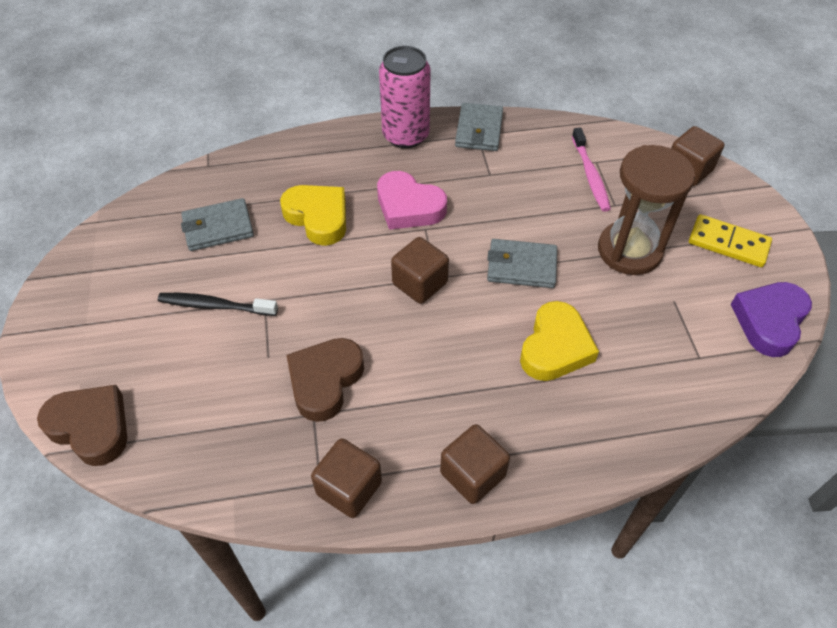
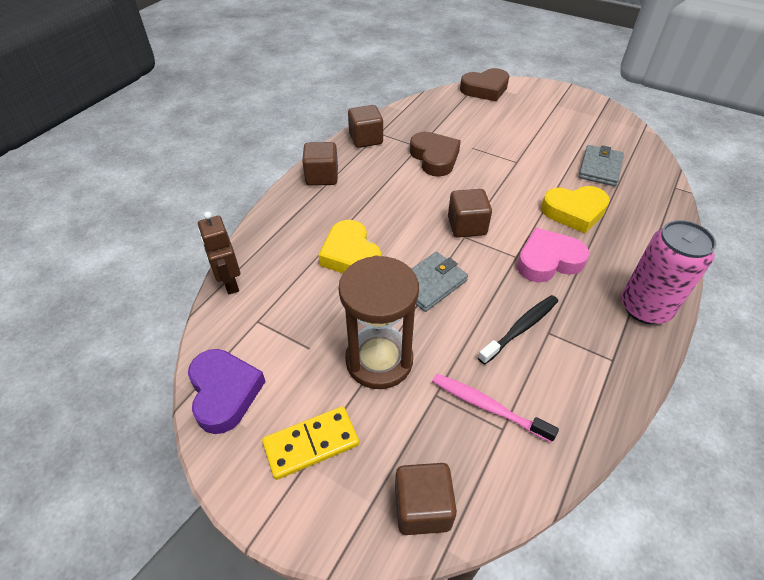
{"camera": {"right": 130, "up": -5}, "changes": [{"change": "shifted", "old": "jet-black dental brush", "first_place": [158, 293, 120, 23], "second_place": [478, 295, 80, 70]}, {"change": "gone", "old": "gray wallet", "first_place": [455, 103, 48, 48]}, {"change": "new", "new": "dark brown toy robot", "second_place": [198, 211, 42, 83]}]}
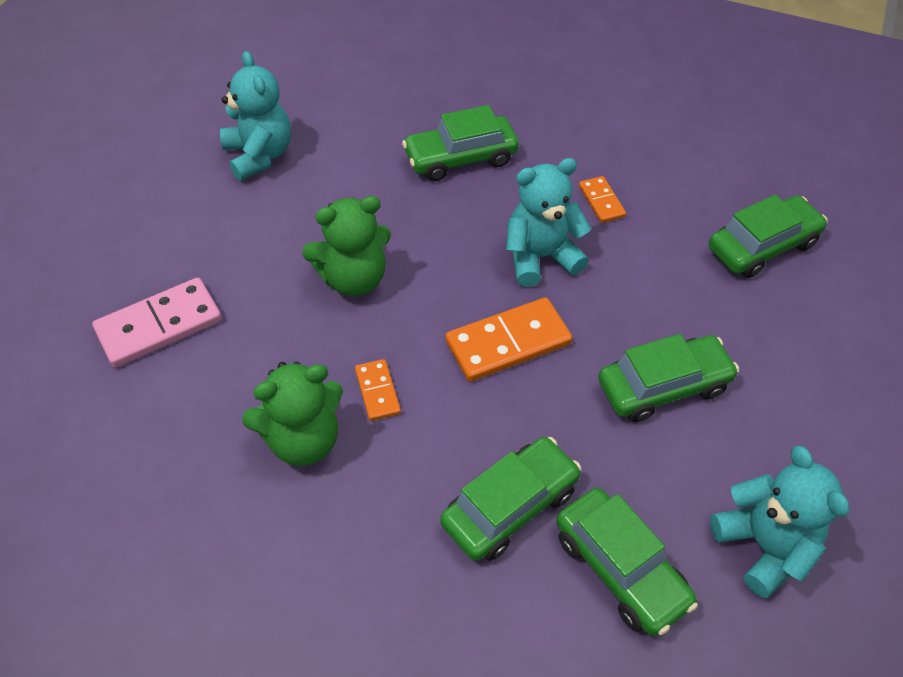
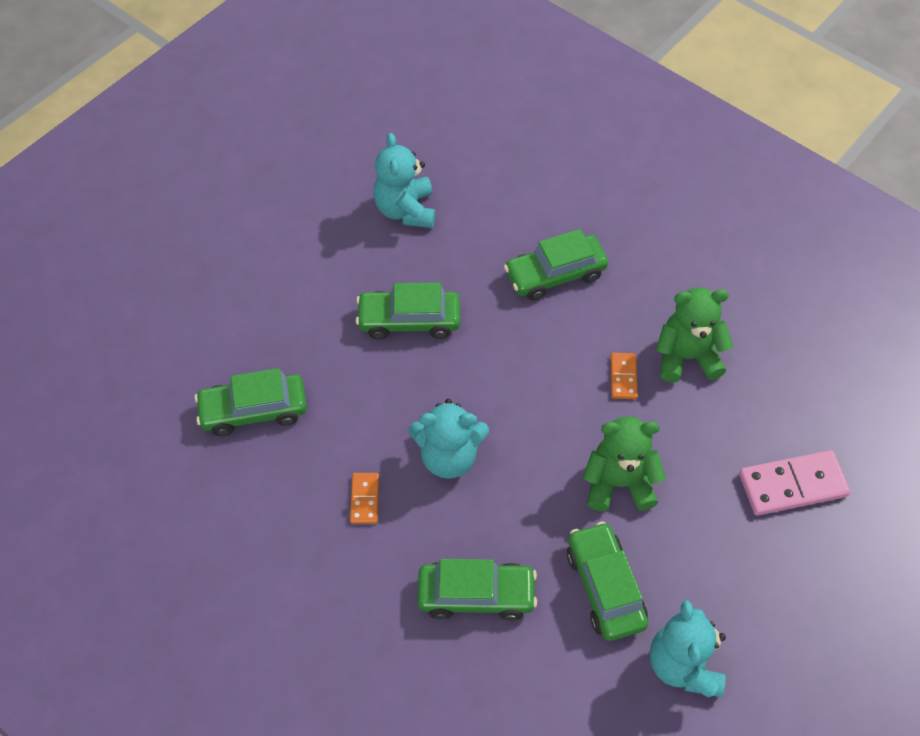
{"camera": {"right": -160, "up": 5}, "changes": [{"change": "gone", "old": "orange-coloured domino", "first_place": [445, 297, 127, 85]}, {"change": "shifted", "old": "leaf-green car", "first_place": [556, 488, 142, 148], "second_place": [567, 521, 81, 120]}]}
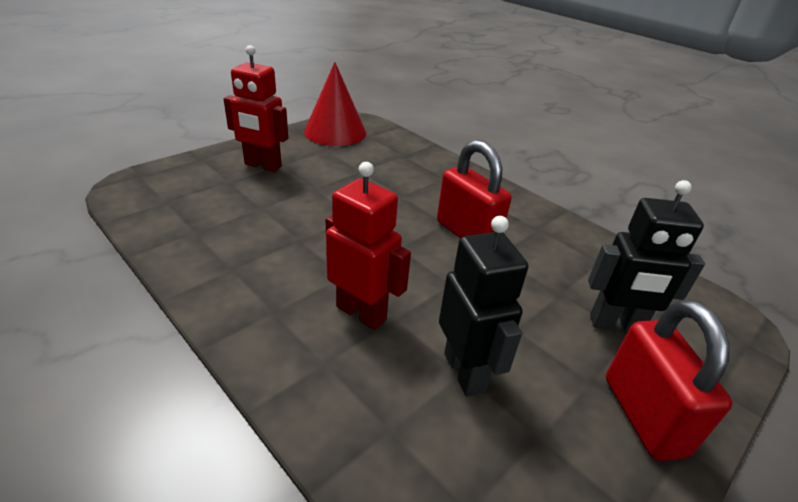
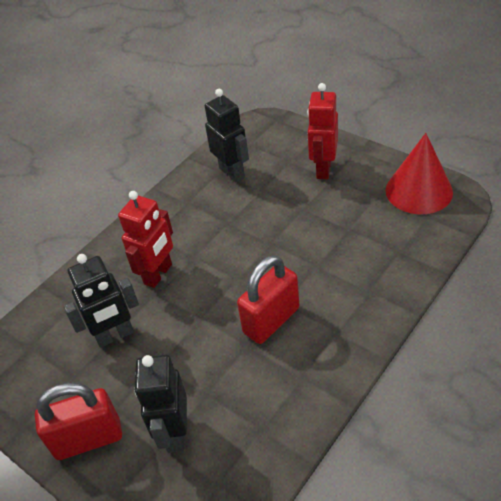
{"camera": {"right": 90, "up": 10}, "changes": [{"change": "new", "new": "jet-black toy robot", "second_place": [205, 89, 44, 93]}]}
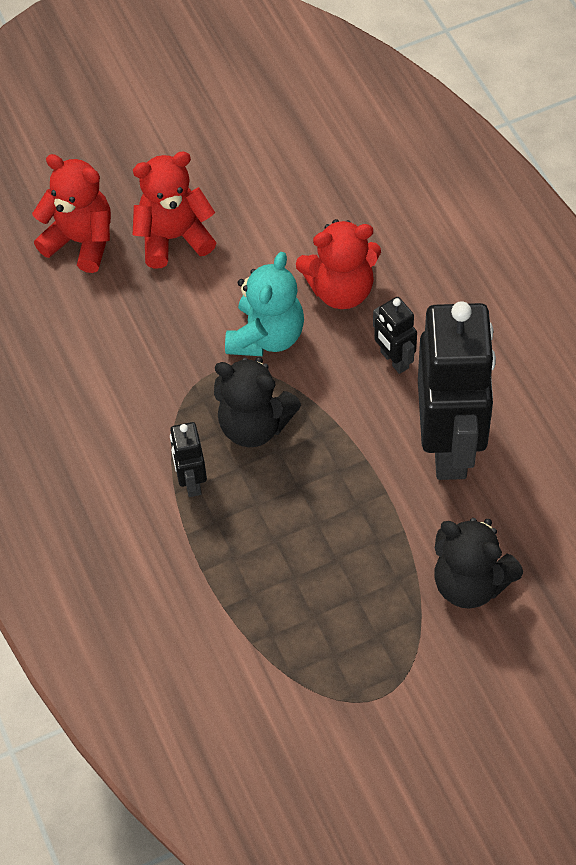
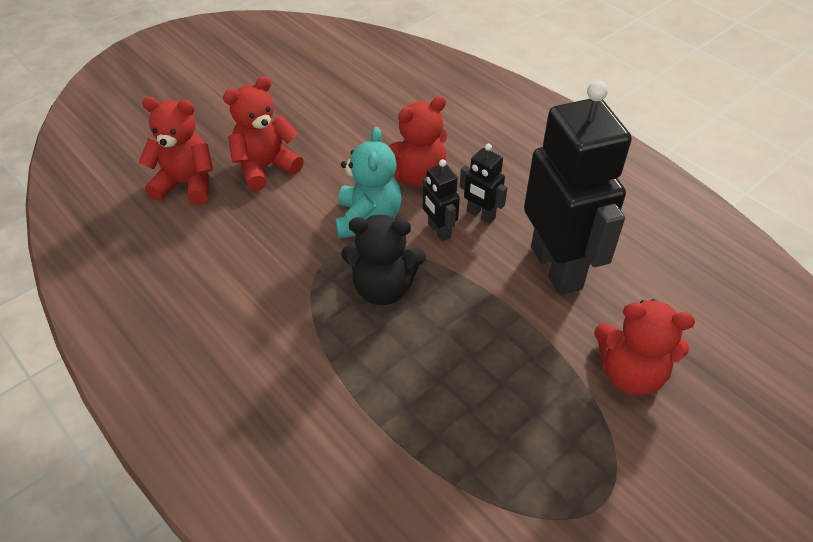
{"camera": {"right": -20, "up": -10}, "changes": [{"change": "shifted", "old": "jet-black toy robot", "first_place": [170, 422, 37, 75], "second_place": [422, 159, 38, 82]}, {"change": "repainted", "old": "jet-black teddy", "new": "scarlet teddy", "first_place": [434, 518, 89, 91], "second_place": [594, 299, 101, 97]}]}
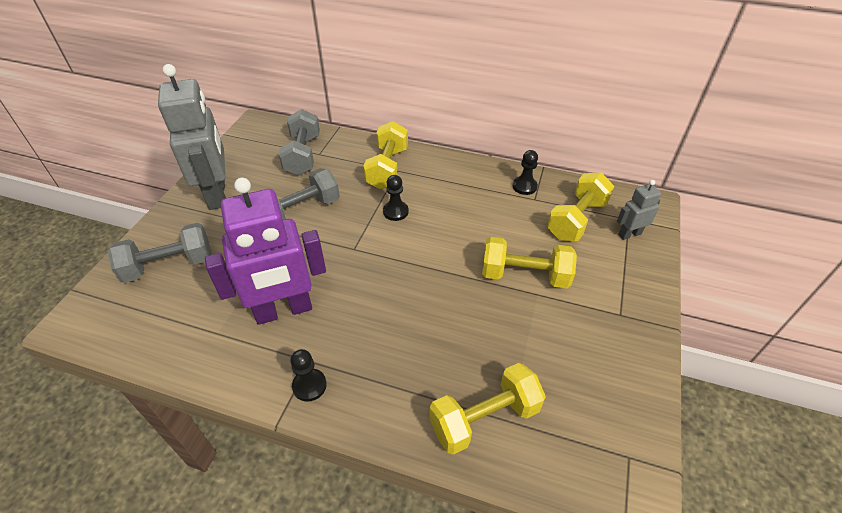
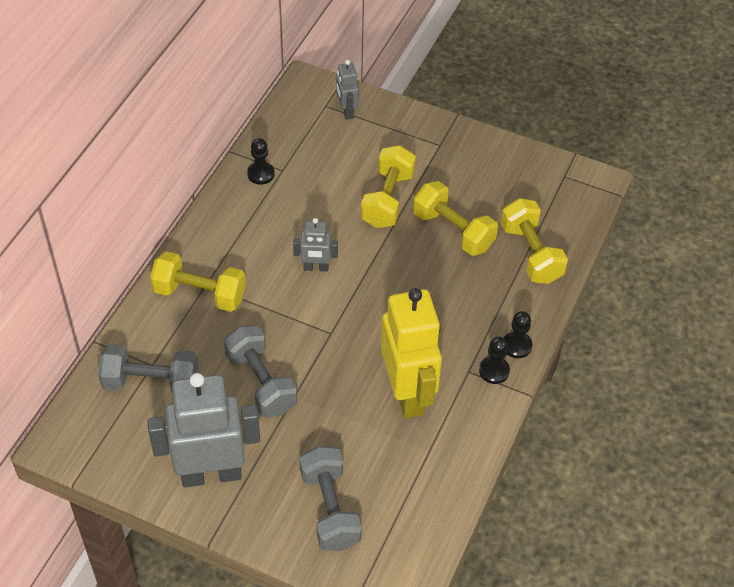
{"camera": {"right": -85, "up": 5}, "changes": [{"change": "repainted", "old": "purple toy robot", "new": "golden toy robot", "first_place": [205, 178, 121, 147], "second_place": [381, 288, 61, 130]}, {"change": "shifted", "old": "jet-black chess pawn", "first_place": [383, 175, 26, 46], "second_place": [504, 311, 28, 47]}, {"change": "shifted", "old": "golden dumbbell", "first_place": [547, 172, 67, 69], "second_place": [413, 181, 85, 75]}, {"change": "new", "new": "gray toy robot", "second_place": [293, 218, 45, 54]}]}
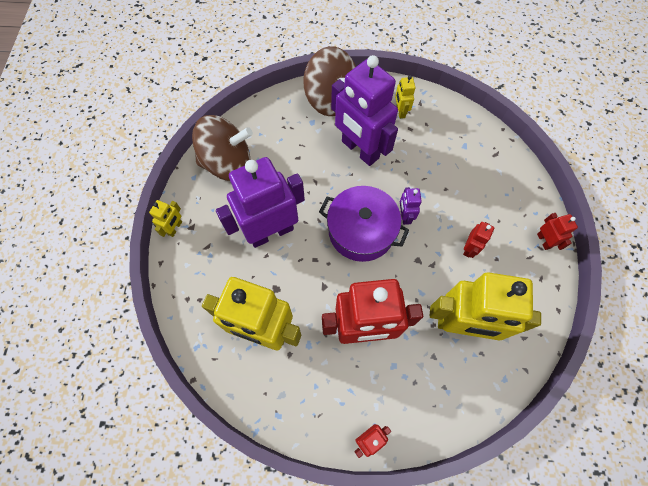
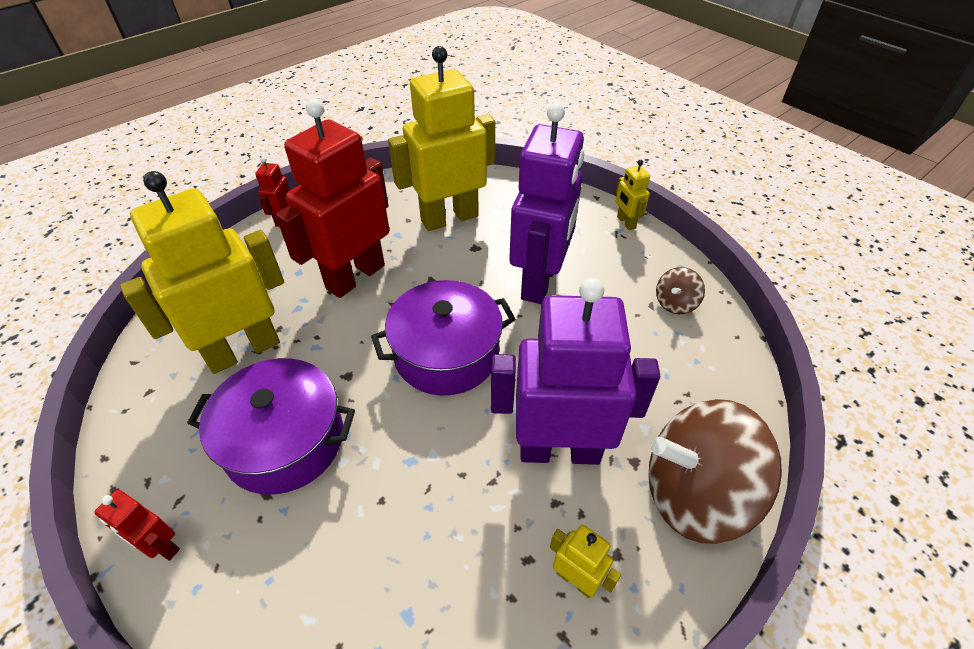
{"camera": {"right": 135, "up": -20}, "changes": [{"change": "scaled", "old": "dark brown whirligig", "first_place": [192, 115, 61, 66], "second_place": [656, 267, 49, 47], "factor": 0.45}, {"change": "gone", "old": "purple toy robot", "first_place": [400, 187, 22, 38]}, {"change": "swapped", "old": "scarlet toy robot", "new": "purple stockpot", "first_place": [463, 222, 31, 36], "second_place": [187, 358, 168, 136]}]}
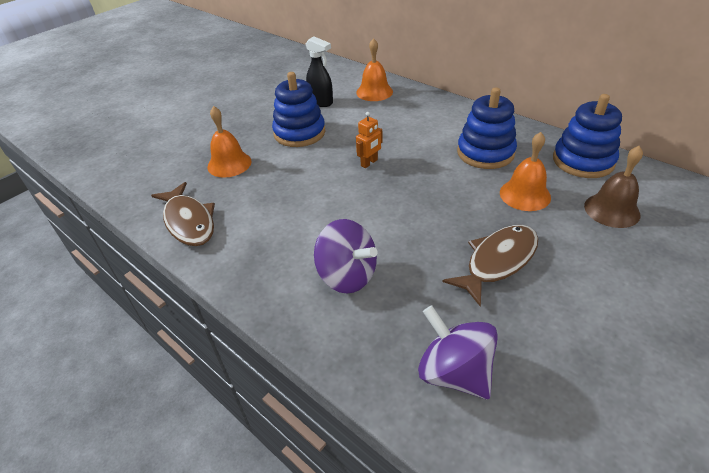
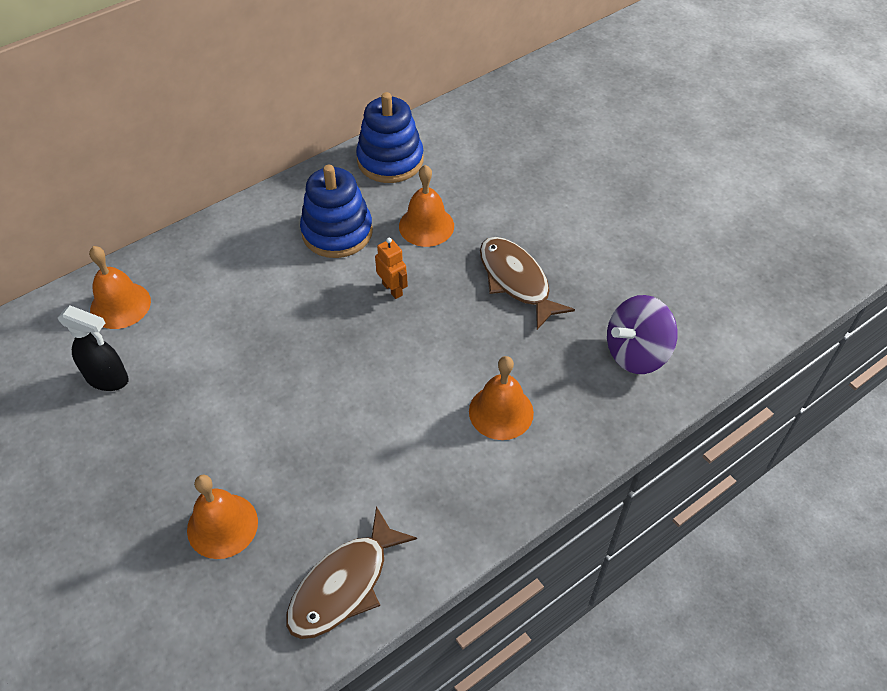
{"camera": {"right": -80, "up": 10}, "changes": [{"change": "rotated", "old": "dark brown fish", "first_place": [151, 182, 64, 64], "second_place": [286, 506, 131, 133], "degrees": 150}, {"change": "gone", "old": "blue stacking toy", "first_place": [272, 72, 53, 75]}, {"change": "rotated", "old": "jet-black spray bottle", "first_place": [305, 37, 28, 70], "second_place": [58, 306, 71, 85], "degrees": 60}, {"change": "swapped", "old": "purple whirligig", "new": "orange-coloured school bell", "first_place": [314, 219, 64, 75], "second_place": [469, 356, 65, 84]}, {"change": "shifted", "old": "orange-coloured toy robot", "first_place": [356, 112, 26, 56], "second_place": [375, 238, 33, 61]}, {"change": "gone", "old": "dark brown school bell", "first_place": [584, 146, 59, 82]}]}
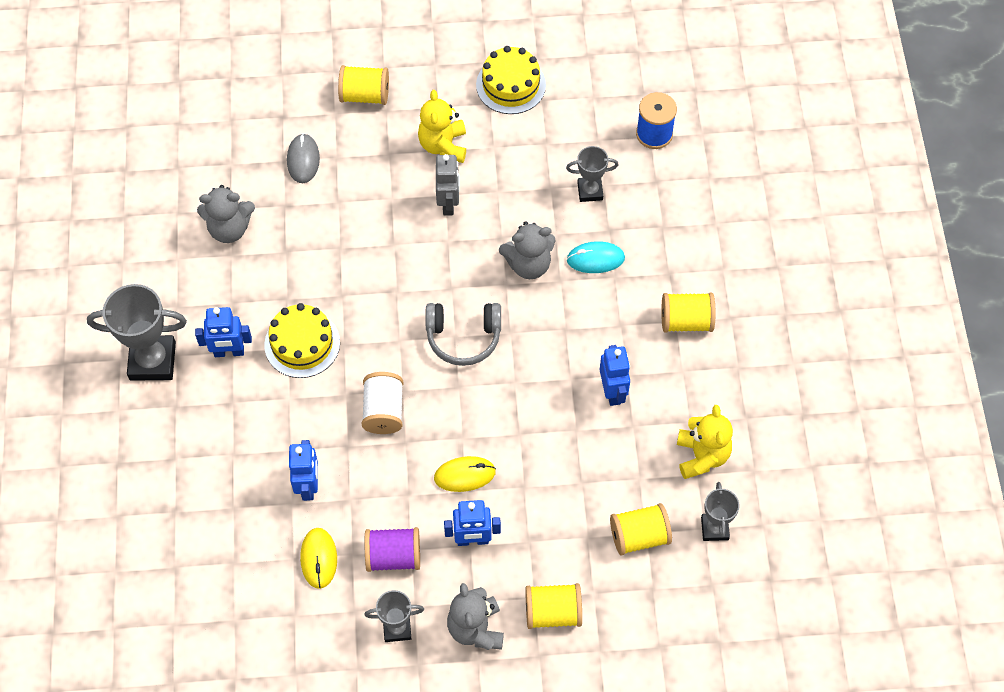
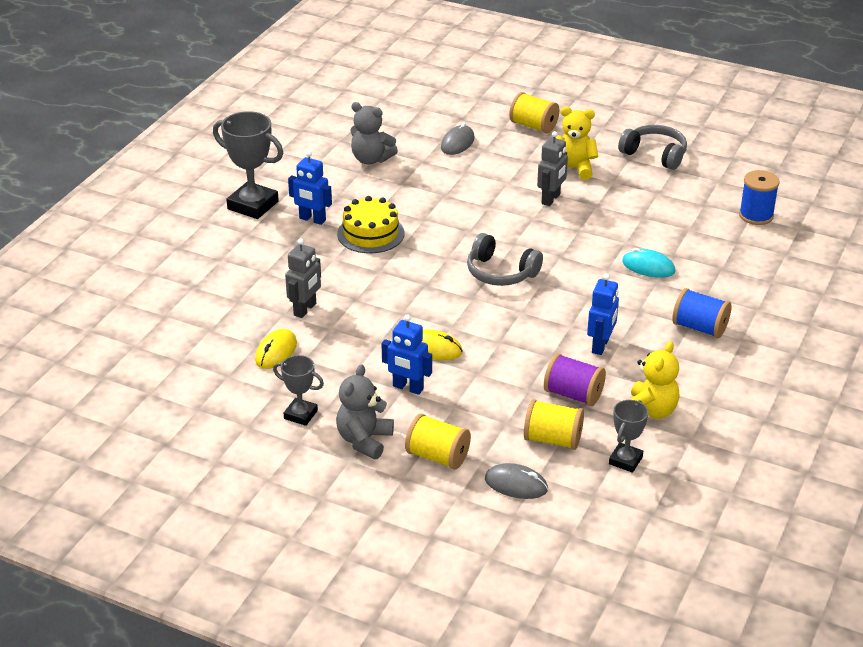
{"camera": {"right": 30, "up": -25}, "changes": [{"change": "repainted", "old": "blue toy robot", "new": "gray toy robot", "first_place": [289, 440, 29, 61], "second_place": [285, 238, 36, 80]}, {"change": "gone", "old": "white reel of thread", "first_place": [362, 372, 41, 62]}, {"change": "shifted", "old": "purple reel of thread", "first_place": [365, 527, 55, 45], "second_place": [544, 353, 62, 53]}, {"change": "rotated", "old": "golden teddy", "first_place": [418, 90, 48, 73], "second_place": [555, 106, 43, 74], "degrees": 75}, {"change": "swapped", "old": "golden cake", "new": "gray over-ear headphones", "first_place": [476, 46, 70, 68], "second_place": [618, 125, 69, 45]}, {"change": "gone", "old": "gray teddy", "first_place": [499, 221, 57, 58]}, {"change": "gone", "old": "gray award cup", "first_place": [566, 146, 53, 56]}, {"change": "repainted", "old": "golden reel of thread", "new": "blue reel of thread", "first_place": [661, 293, 54, 39], "second_place": [672, 288, 60, 50]}, {"change": "new", "new": "gray computer mouse", "second_place": [485, 463, 63, 36]}]}
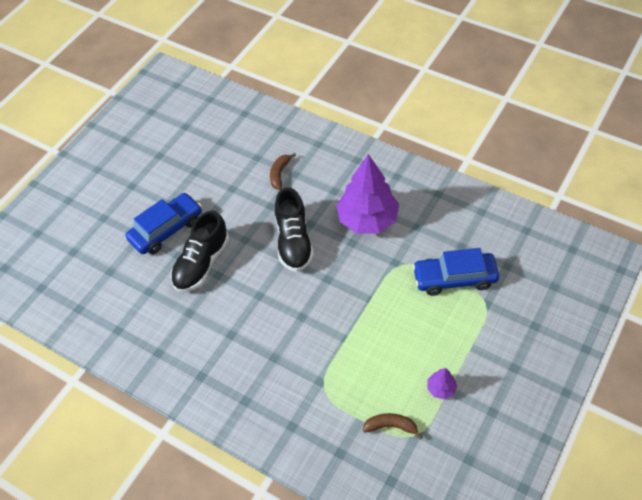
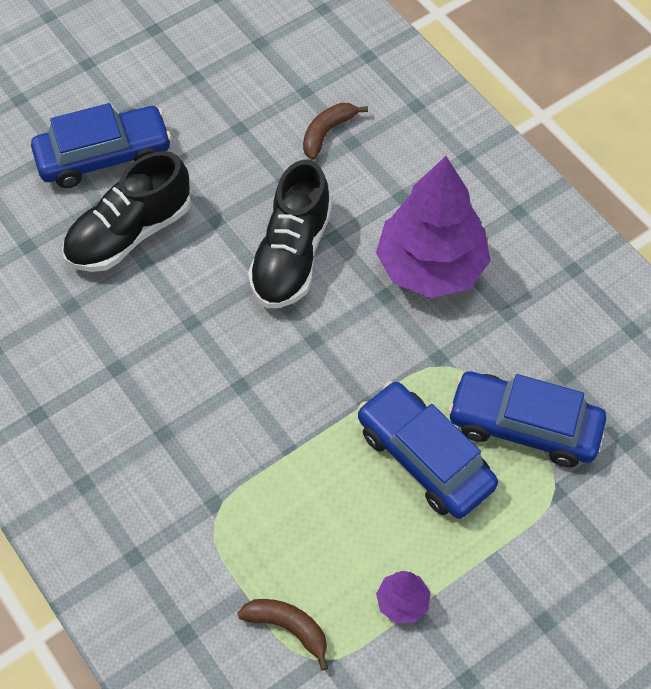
{"camera": {"right": 20, "up": 5}, "changes": [{"change": "new", "new": "blue car", "second_place": [357, 381, 141, 138]}]}
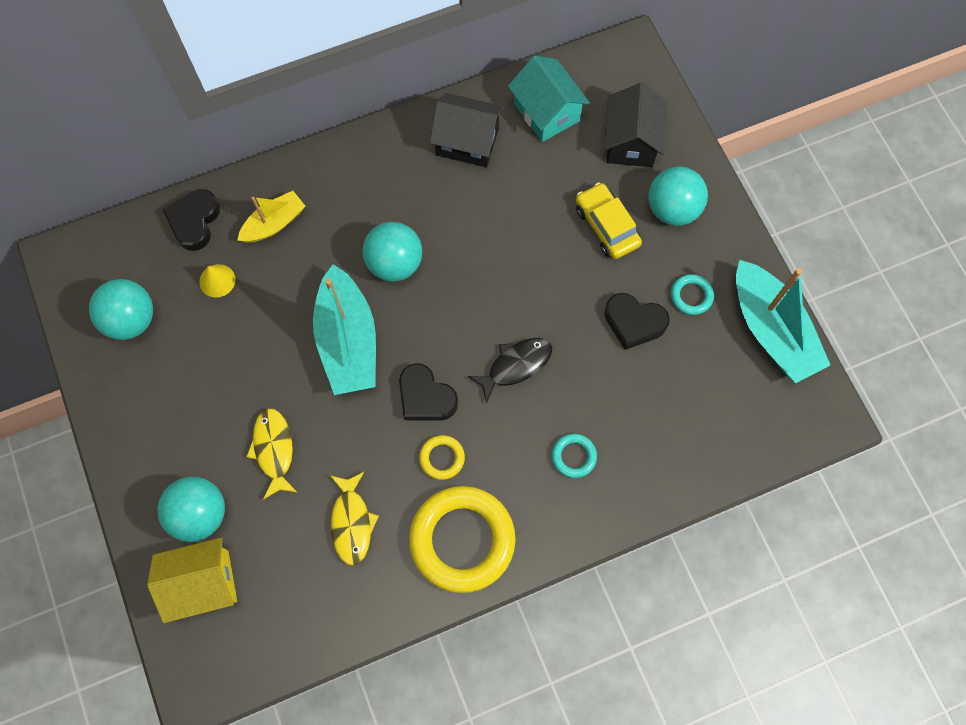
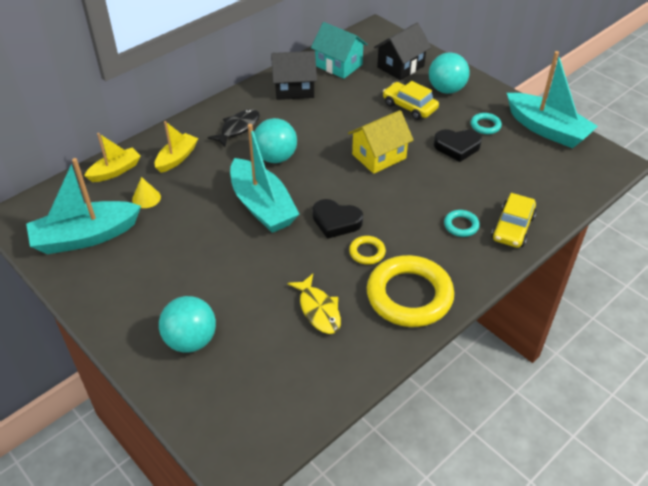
{"camera": {"right": -20, "up": -25}, "changes": [{"change": "swapped", "old": "teal ball", "new": "teal sailboat", "first_place": [89, 279, 64, 61], "second_place": [26, 158, 115, 96]}, {"change": "shifted", "old": "golden toy house", "first_place": [147, 538, 90, 85], "second_place": [348, 110, 66, 64]}, {"change": "swapped", "old": "jet-black love heart", "new": "golden sailboat", "first_place": [162, 189, 58, 62], "second_place": [84, 133, 57, 49]}, {"change": "gone", "old": "golden fish", "first_place": [246, 408, 52, 92]}, {"change": "shifted", "old": "jet-black fish", "first_place": [468, 338, 85, 66], "second_place": [207, 109, 53, 38]}, {"change": "rotated", "old": "jet-black toy house", "first_place": [604, 83, 63, 84], "second_place": [374, 22, 57, 58], "degrees": 60}, {"change": "new", "new": "golden car", "second_place": [491, 193, 45, 55]}]}
